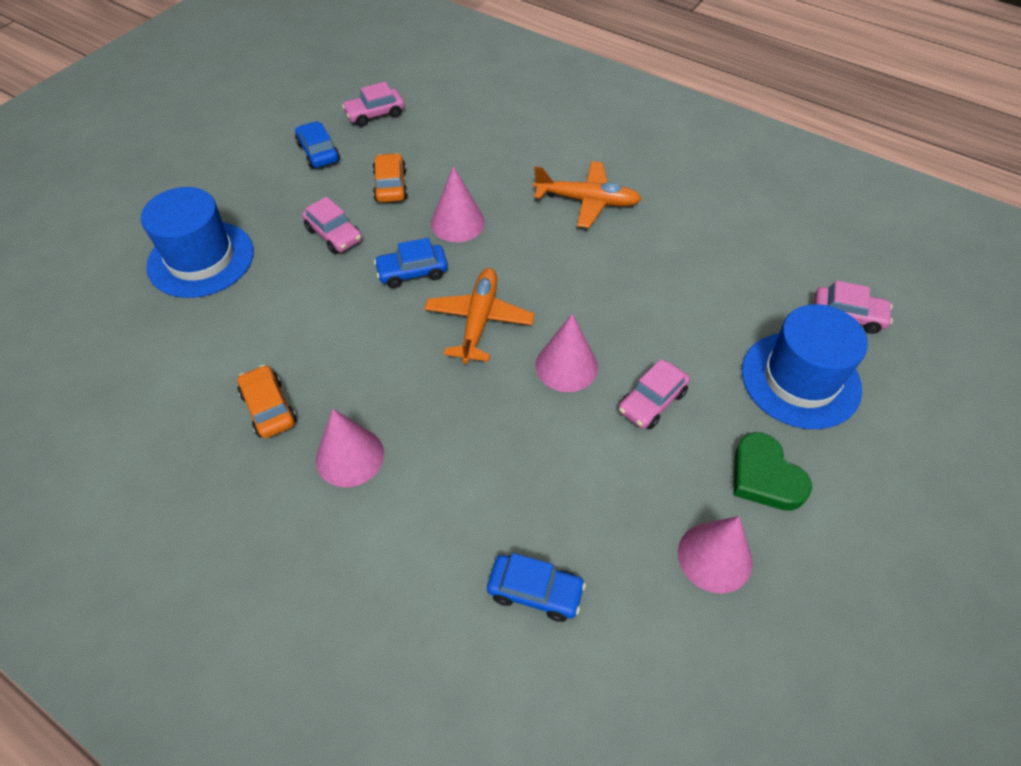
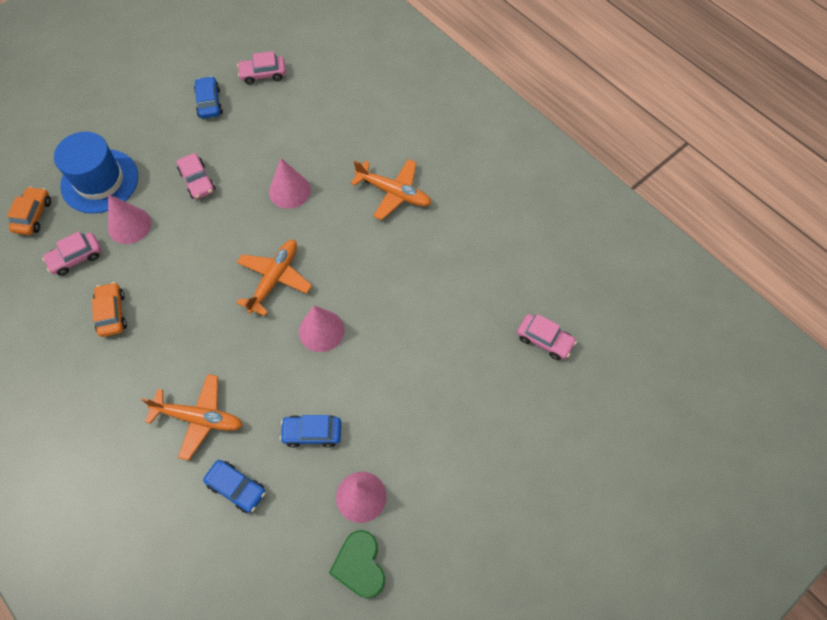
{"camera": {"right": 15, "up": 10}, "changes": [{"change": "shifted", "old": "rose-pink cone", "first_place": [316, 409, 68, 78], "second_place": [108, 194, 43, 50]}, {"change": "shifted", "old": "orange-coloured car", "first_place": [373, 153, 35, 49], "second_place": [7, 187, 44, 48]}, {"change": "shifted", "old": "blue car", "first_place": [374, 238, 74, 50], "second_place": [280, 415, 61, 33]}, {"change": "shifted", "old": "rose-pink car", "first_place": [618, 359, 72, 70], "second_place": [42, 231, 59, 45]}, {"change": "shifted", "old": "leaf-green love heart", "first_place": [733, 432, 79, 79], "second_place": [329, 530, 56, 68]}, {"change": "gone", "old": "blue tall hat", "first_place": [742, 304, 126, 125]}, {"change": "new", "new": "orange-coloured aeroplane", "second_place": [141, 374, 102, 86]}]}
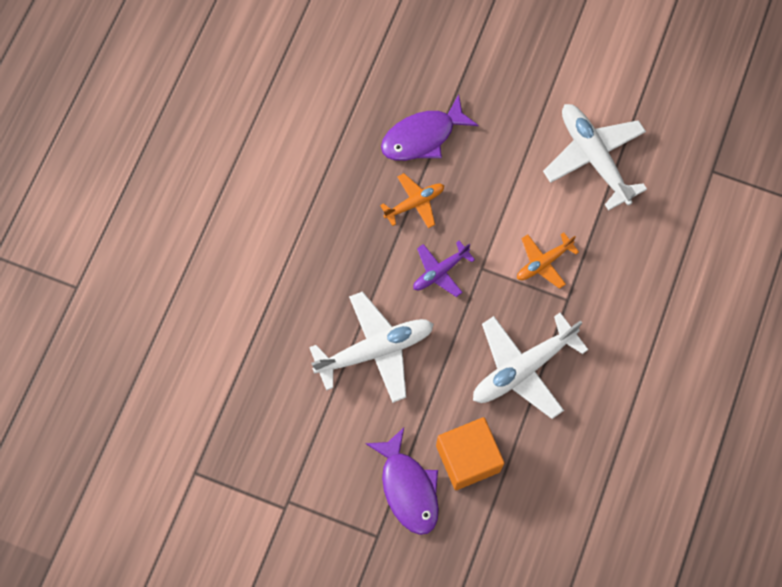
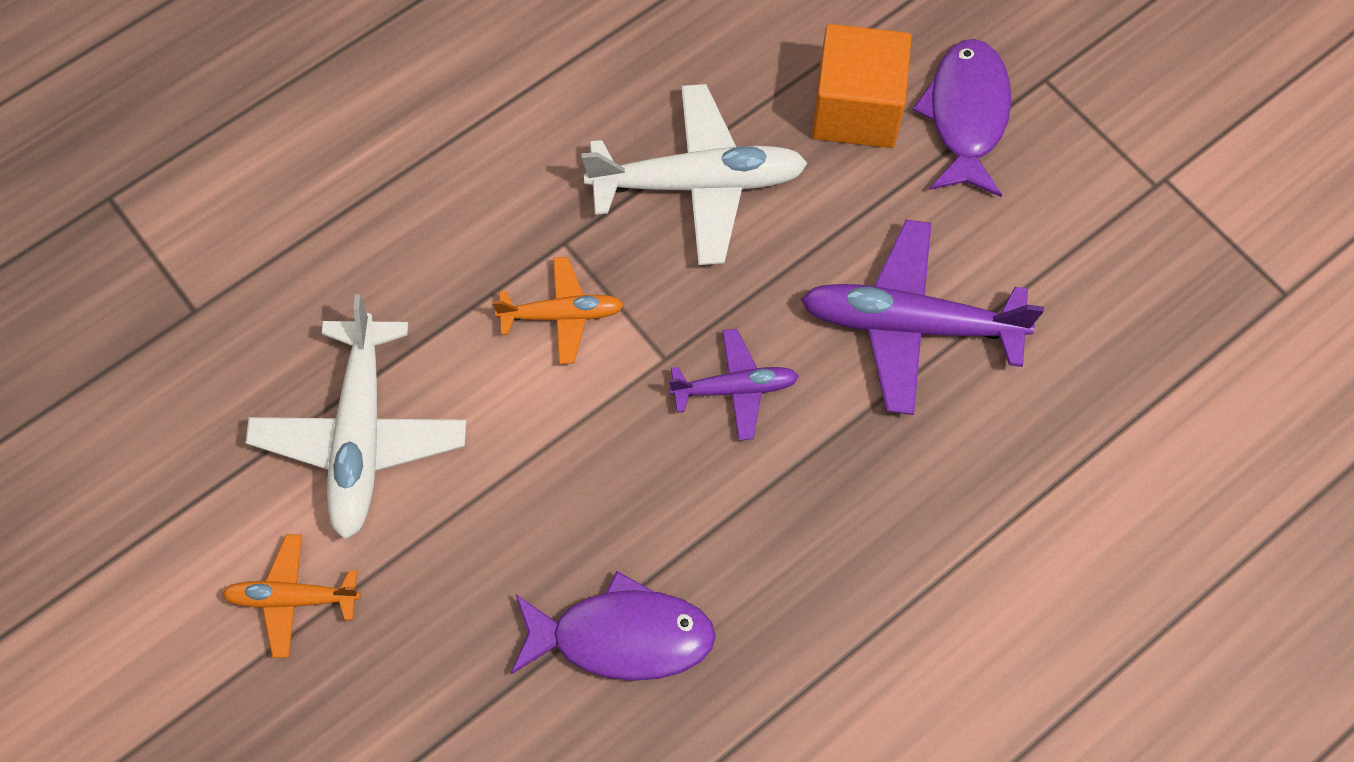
{"camera": {"right": -150, "up": -5}, "changes": [{"change": "repainted", "old": "white aeroplane", "new": "purple aeroplane", "first_place": [309, 291, 125, 112], "second_place": [801, 220, 243, 195]}, {"change": "shifted", "old": "orange-coloured aeroplane", "first_place": [380, 173, 64, 55], "second_place": [222, 534, 139, 124]}]}
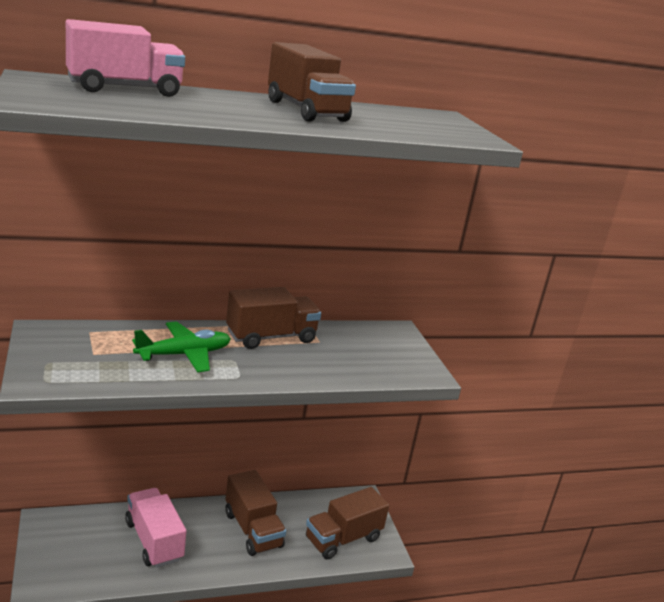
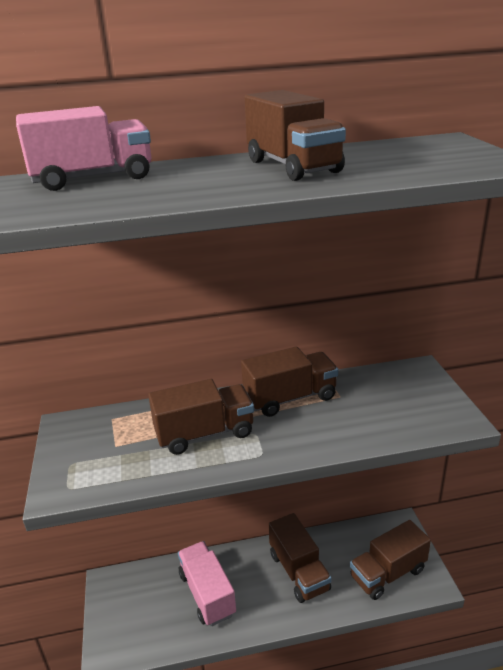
{"camera": {"right": 10, "up": 5}, "changes": [{"change": "swapped", "old": "leaf-green aeroplane", "new": "dark brown truck", "first_place": [132, 321, 99, 51], "second_place": [148, 379, 106, 76]}]}
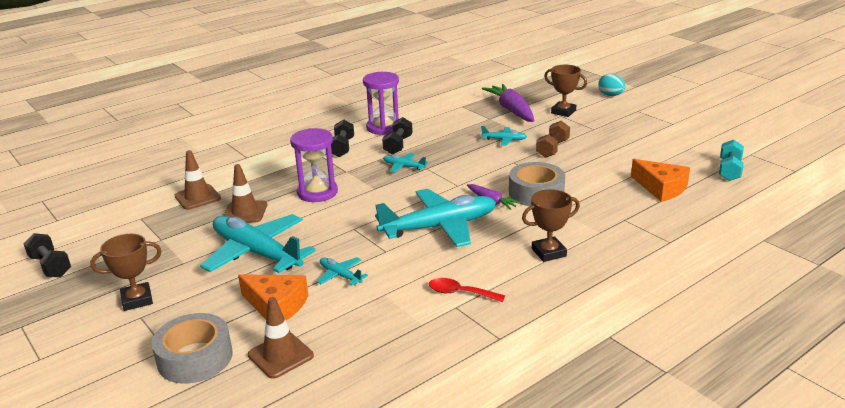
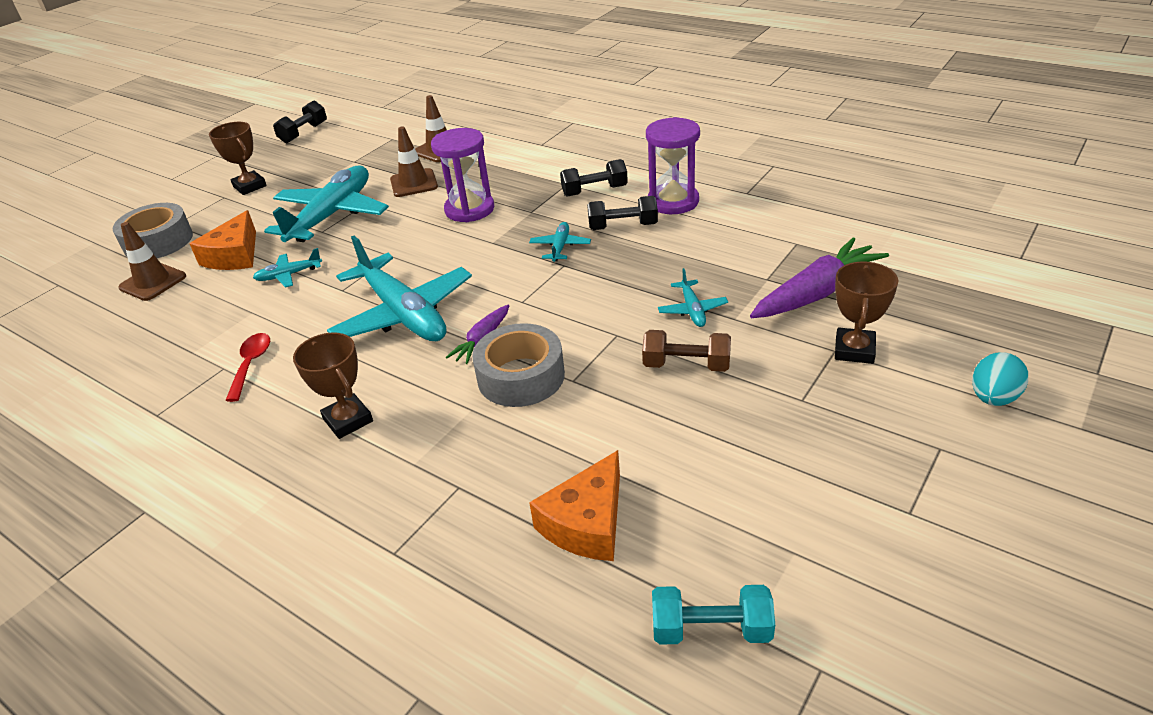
{"camera": {"right": 75, "up": 10}, "changes": [{"change": "rotated", "old": "teal aeroplane", "first_place": [316, 257, 52, 29], "second_place": [253, 248, 69, 40], "degrees": -135}]}
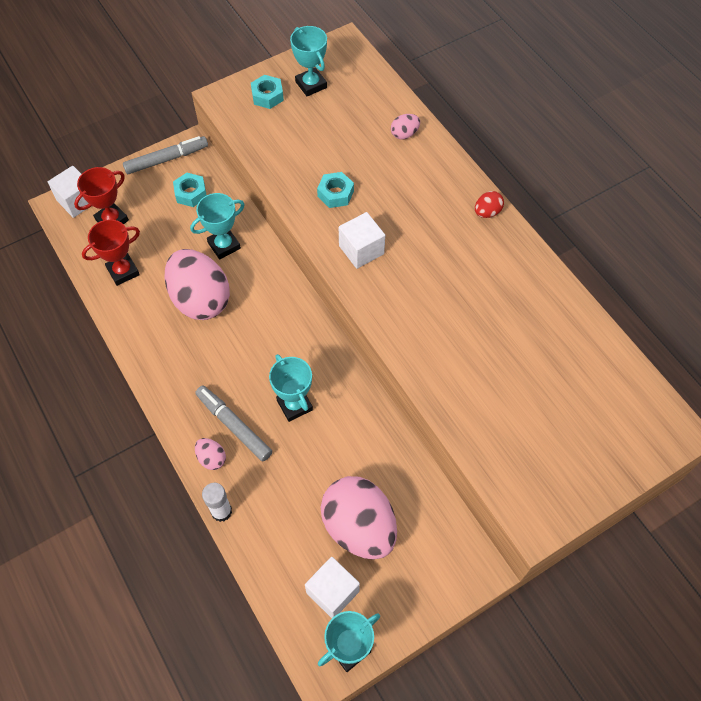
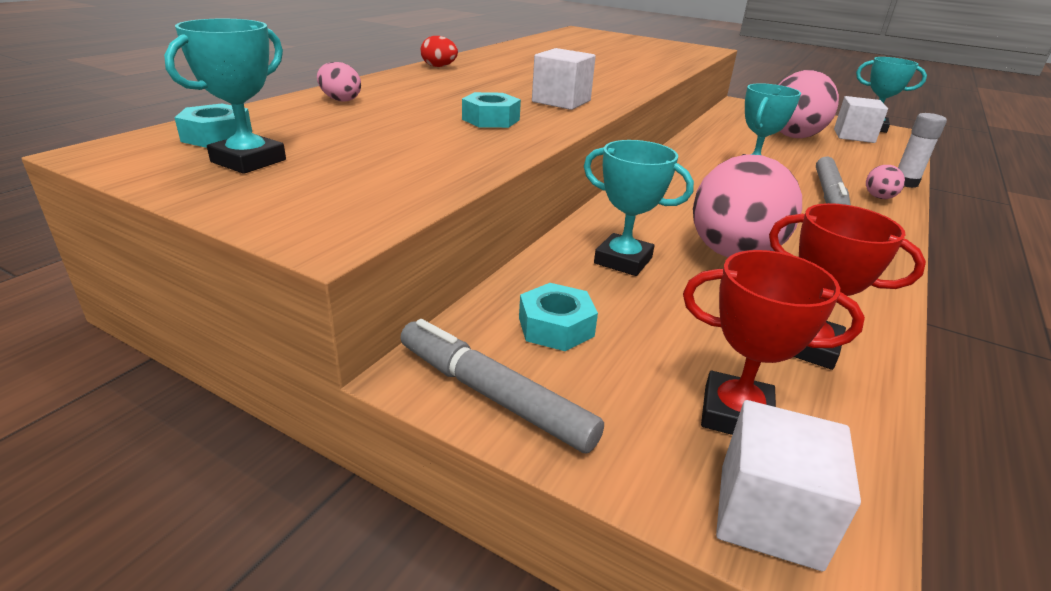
{"camera": {"right": -120, "up": -30}, "changes": [{"change": "shifted", "old": "teal hexagon nut", "first_place": [251, 75, 33, 34], "second_place": [174, 103, 78, 45]}]}
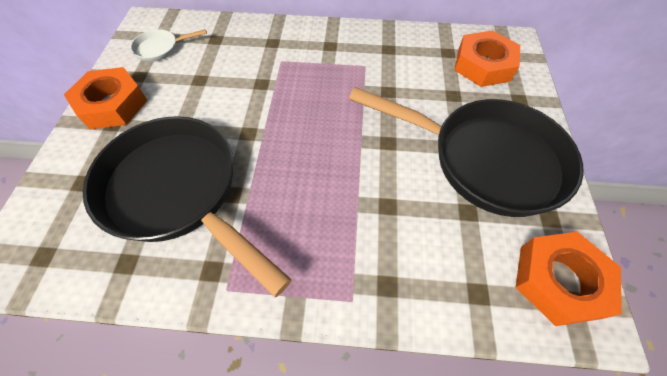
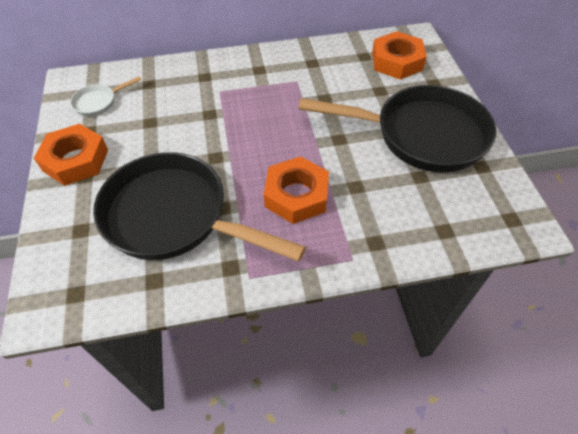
{"camera": {"right": -15, "up": -5}, "changes": [{"change": "shifted", "old": "orange-coloured hexagon nut", "first_place": [516, 232, 106, 94], "second_place": [263, 156, 66, 68]}]}
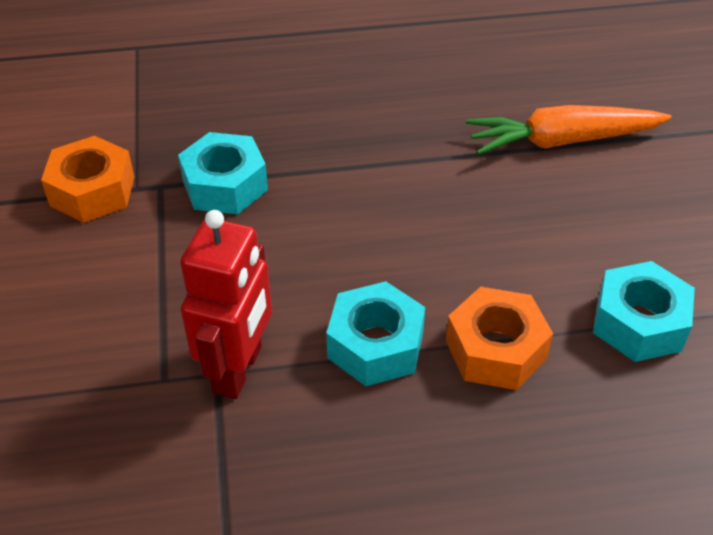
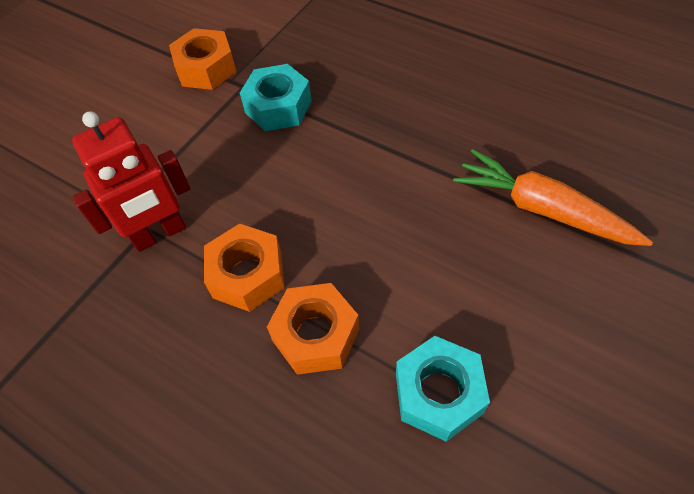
{"camera": {"right": 45, "up": 10}, "changes": [{"change": "repainted", "old": "teal hexagon nut", "new": "orange-coloured hexagon nut", "first_place": [326, 281, 99, 105], "second_place": [204, 223, 81, 89]}]}
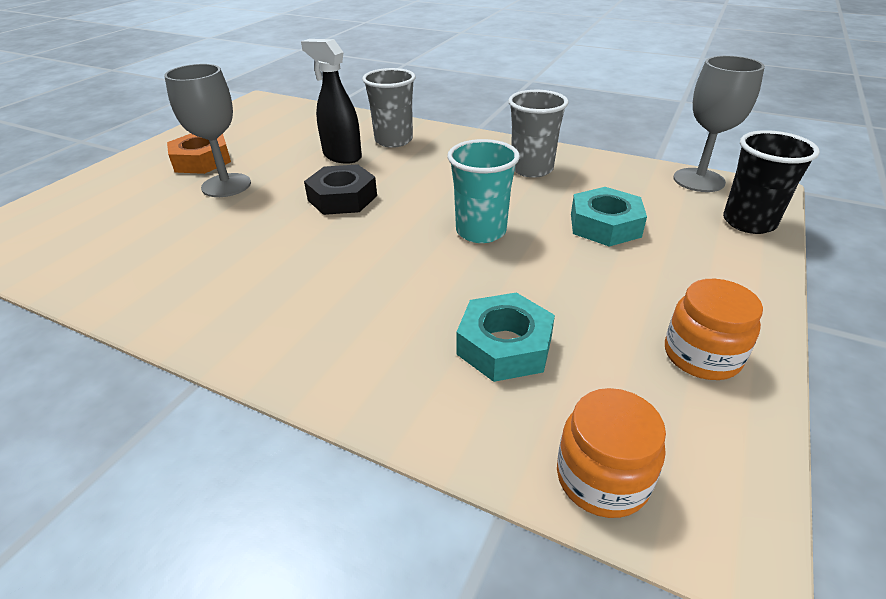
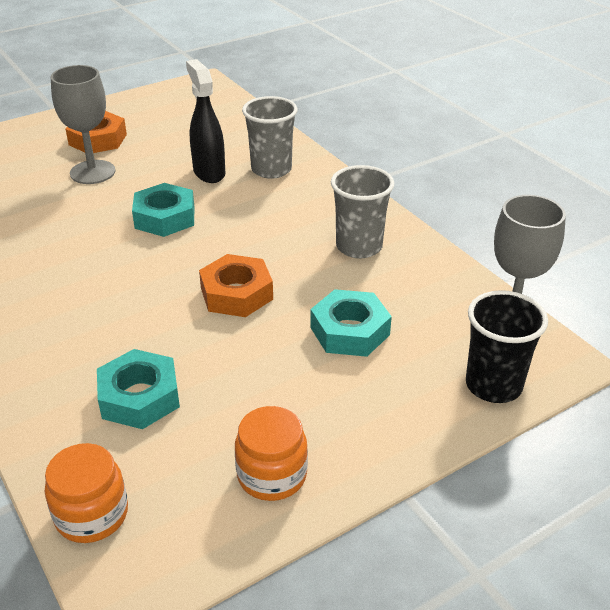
{"camera": {"right": 30, "up": 0}, "changes": [{"change": "repainted", "old": "jet-black hexagon nut", "new": "teal hexagon nut", "first_place": [304, 164, 73, 51], "second_place": [132, 183, 63, 54]}, {"change": "swapped", "old": "teal tumbler", "new": "orange-coloured hexagon nut", "first_place": [447, 139, 73, 104], "second_place": [199, 254, 74, 63]}]}
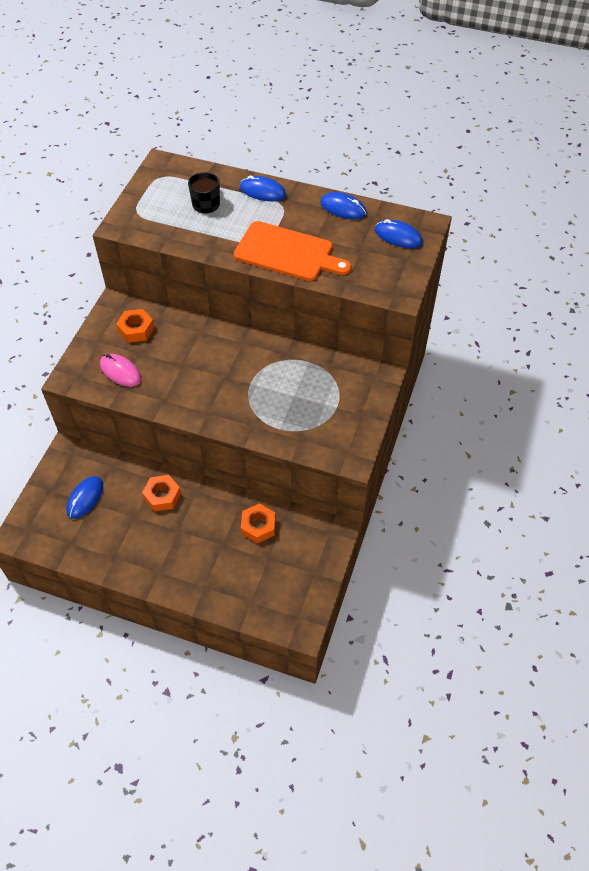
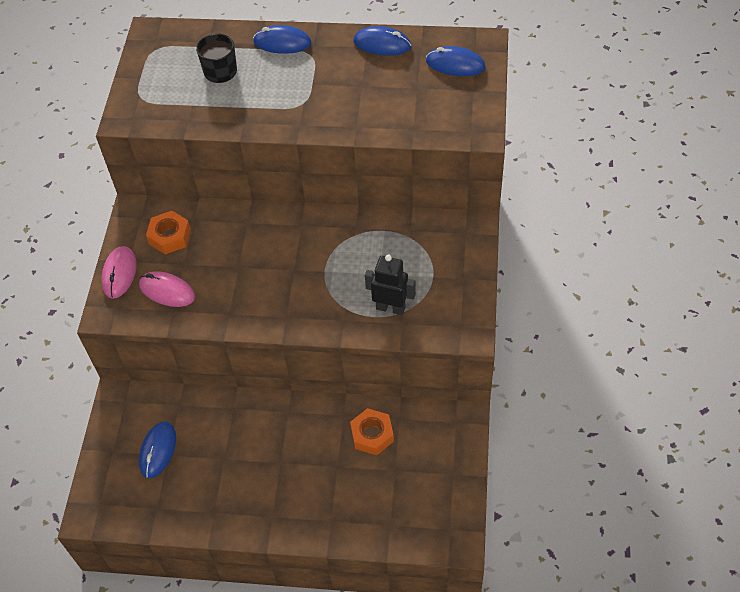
{"camera": {"right": -10, "up": 0}, "changes": [{"change": "gone", "old": "orange-coloured hexagon nut", "first_place": [142, 475, 39, 37]}, {"change": "gone", "old": "orange-coloured bread board", "first_place": [234, 221, 117, 60]}, {"change": "new", "new": "rose-pink computer mouse", "second_place": [101, 246, 36, 53]}, {"change": "new", "new": "jet-black toy robot", "second_place": [365, 255, 51, 60]}]}
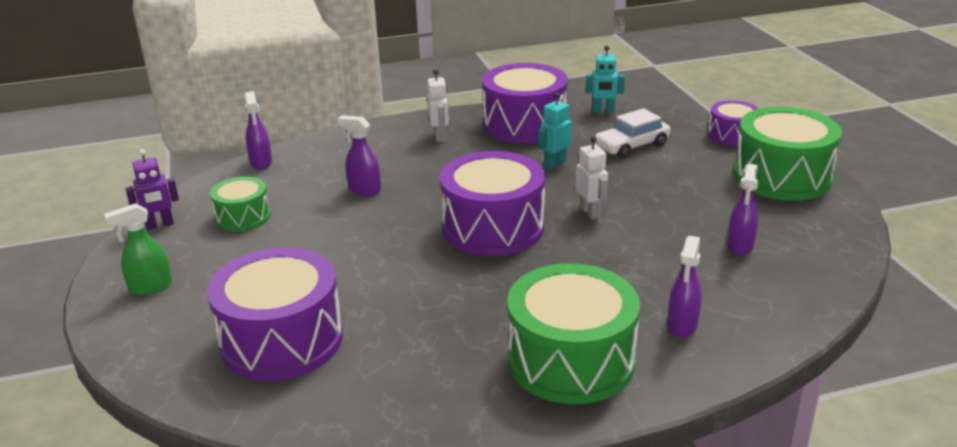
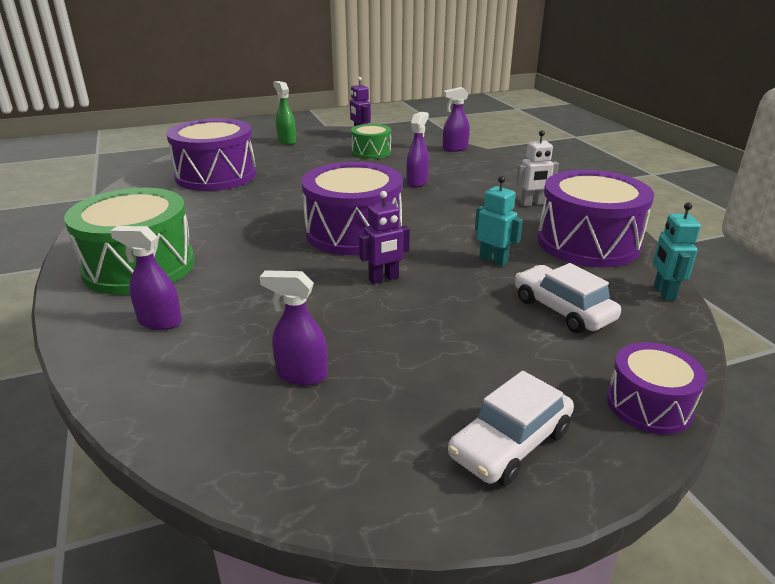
{"camera": {"right": 85, "up": 0}, "changes": [{"change": "repainted", "old": "white toy robot", "new": "purple toy robot", "first_place": [576, 136, 32, 83], "second_place": [359, 191, 51, 93]}, {"change": "swapped", "old": "leaf-green toy drum", "new": "white car", "first_place": [733, 107, 109, 94], "second_place": [448, 371, 126, 115]}]}
